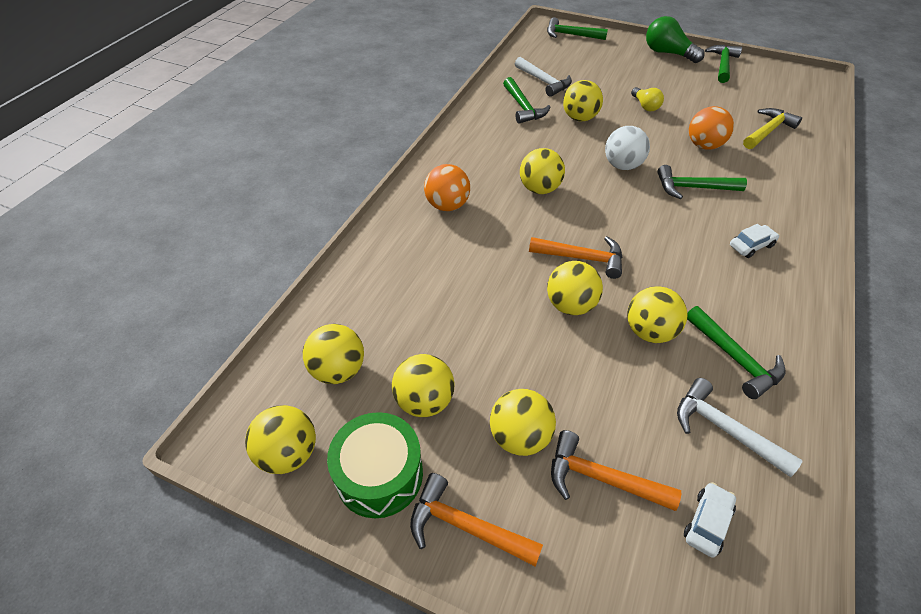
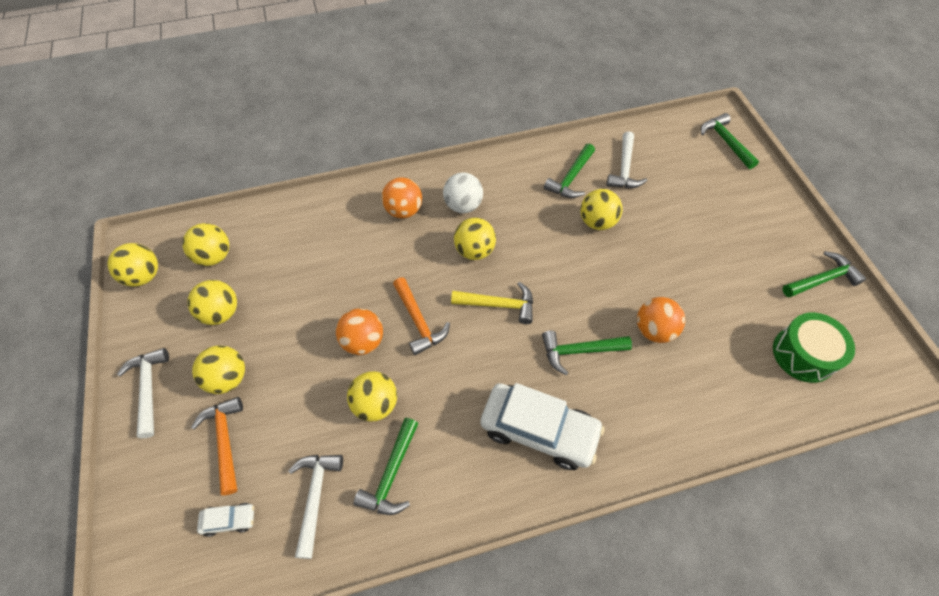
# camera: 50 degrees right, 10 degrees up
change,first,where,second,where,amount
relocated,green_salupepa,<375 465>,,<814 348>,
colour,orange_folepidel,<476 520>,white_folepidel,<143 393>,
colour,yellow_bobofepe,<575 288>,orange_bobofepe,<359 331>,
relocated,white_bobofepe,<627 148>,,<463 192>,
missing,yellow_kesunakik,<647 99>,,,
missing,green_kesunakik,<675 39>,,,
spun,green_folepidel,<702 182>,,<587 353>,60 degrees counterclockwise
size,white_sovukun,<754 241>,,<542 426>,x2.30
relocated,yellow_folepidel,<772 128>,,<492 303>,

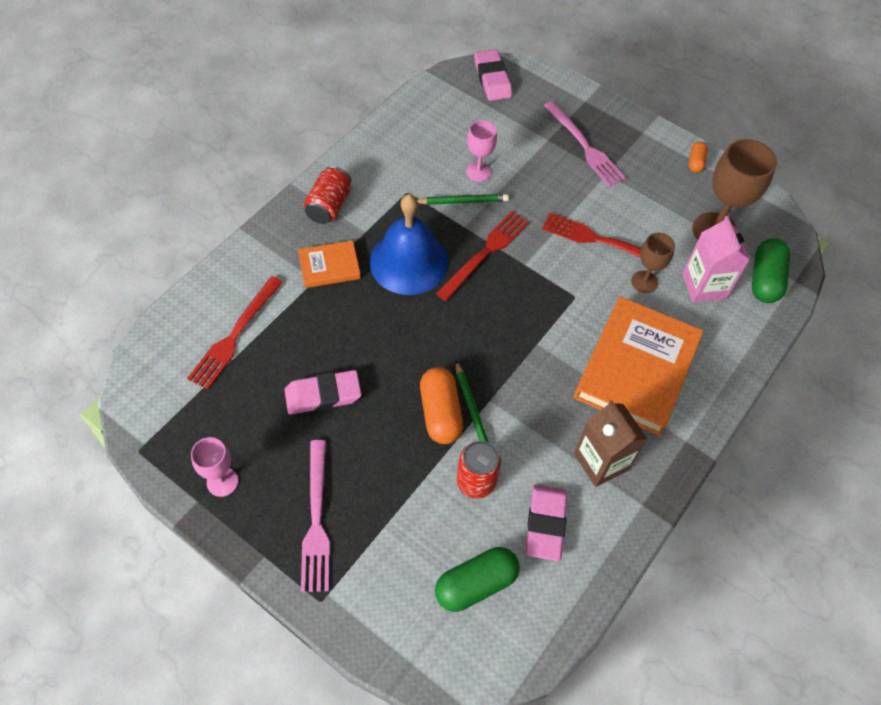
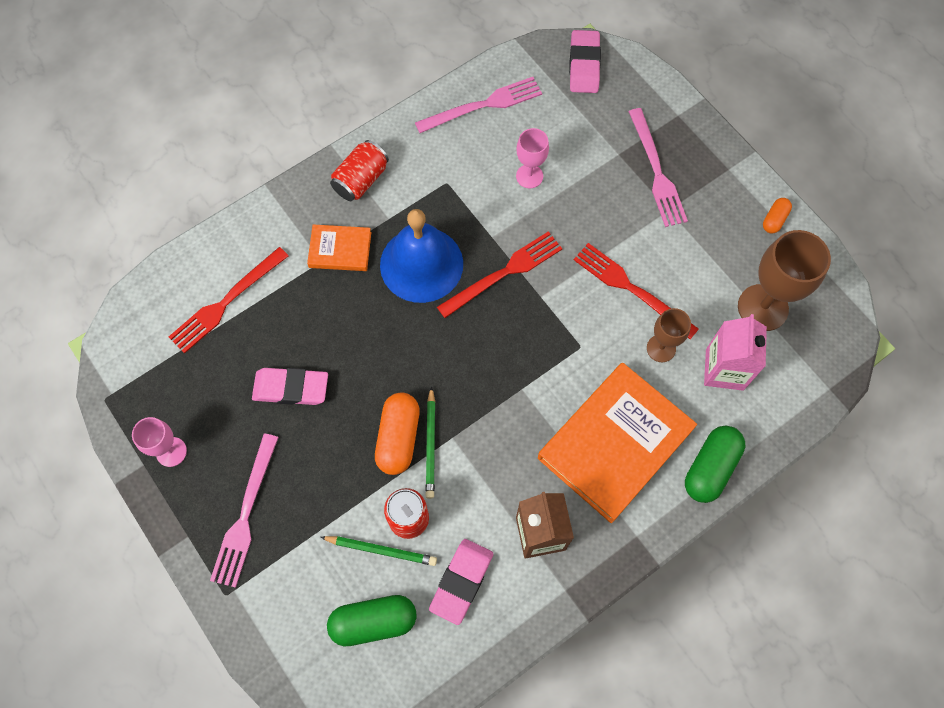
# camera: 20 degrees right, 10 degrees up
change,first,where,second,where,amount
relocated,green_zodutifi,<463 199>,,<378 551>,
relocated,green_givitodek,<771 270>,,<715 464>,
appeared,,,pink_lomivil,<478 105>,

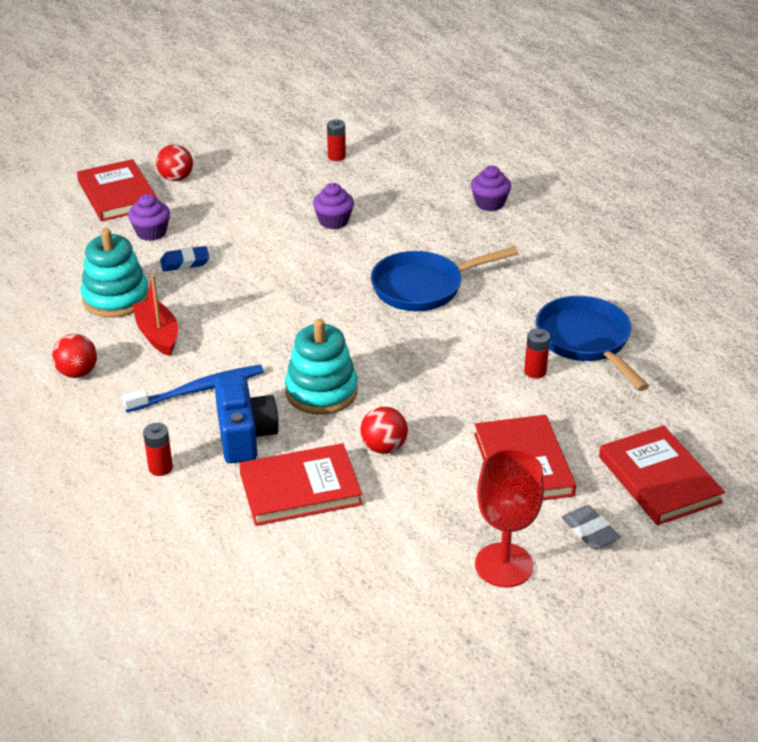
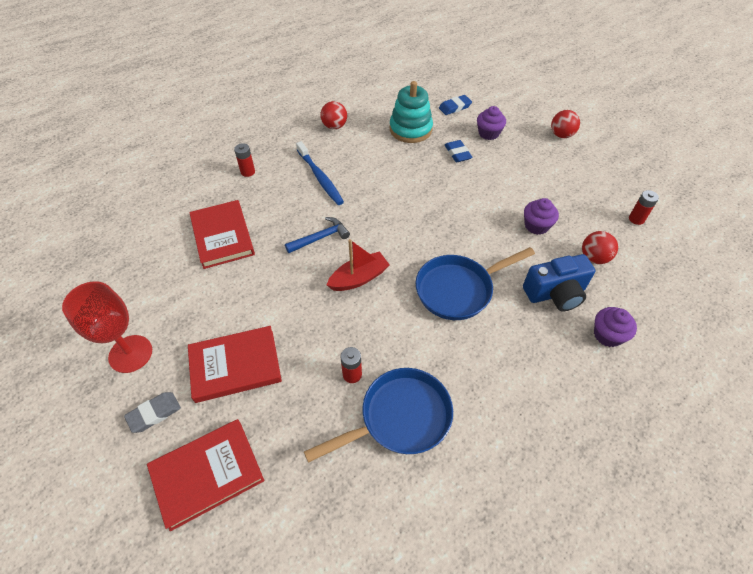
# camera: 85 degrees right, 15 degrees up
change,first,where,second,where,amount
missing,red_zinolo,<117 190>,,,
relocated,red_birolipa,<155 315>,,<358 265>,
relocated,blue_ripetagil,<246 419>,,<559 282>,
exchanged,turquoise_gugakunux,<321 367>,blue_folepidel,<317 235>,
relocated,red_bobofepe,<384 430>,,<600 247>,
spun,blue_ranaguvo,<444 278>,,<475 283>,90 degrees counterclockwise
appeared,,,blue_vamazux,<455 105>,

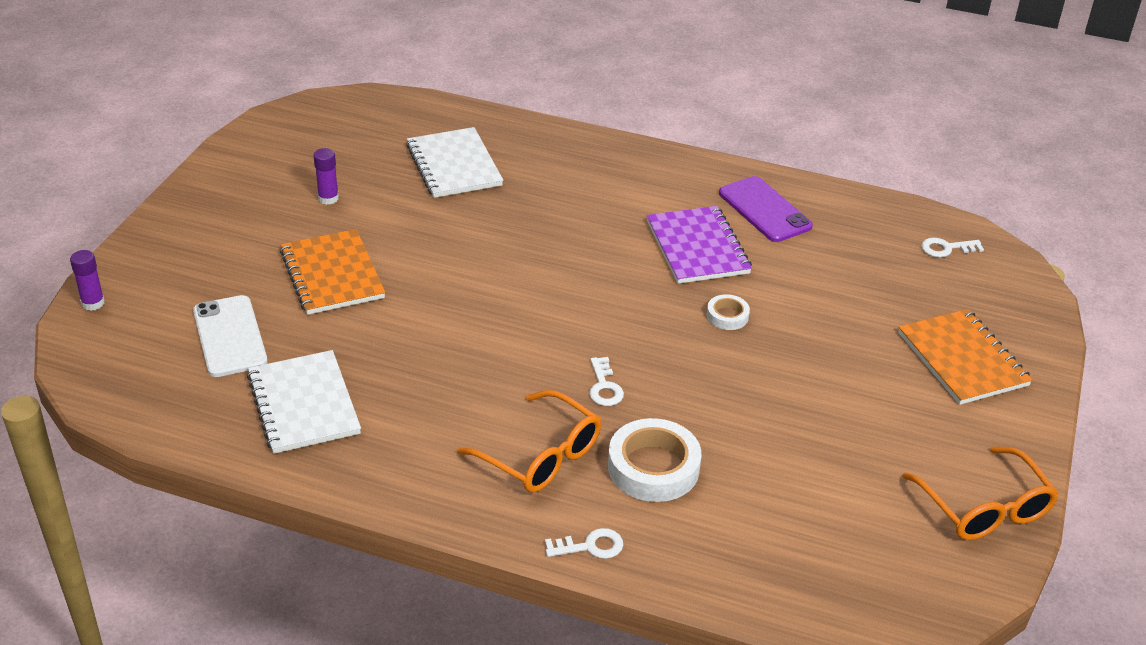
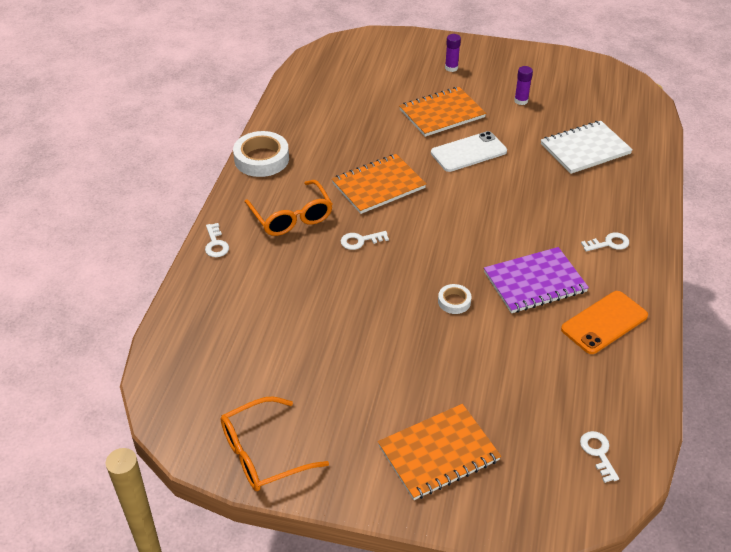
# camera: 85 degrees right, 5 degrees up
change,first,where,second,where,amount
relocated,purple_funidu,<87 280>,,<453 53>,
relocated,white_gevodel,<230 336>,,<469 151>,
missing,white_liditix,<304 402>,,,
spun,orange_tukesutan,<529 441>,,<288 208>,60 degrees counterclockwise
relocated,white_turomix,<654 460>,,<261 154>,
colour,purple_gevodel,<766 209>,orange_gevodel,<604 322>,
appeared,,,orange_liditix,<379 184>,
appeared,,,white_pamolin,<605 241>,

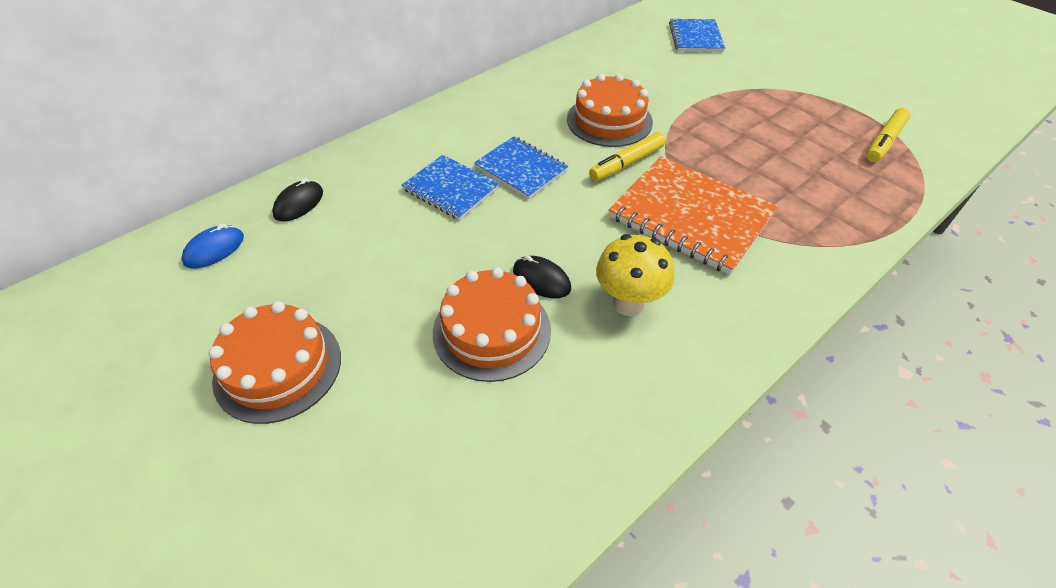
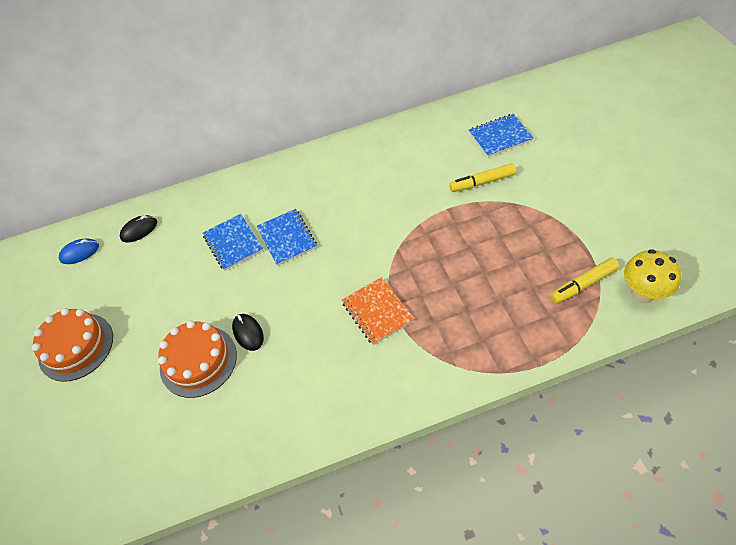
# camera: 30 degrees right, 5 degrees up
change,first,where,second,where,amount
missing,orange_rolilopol,<610 110>,,,
relocated,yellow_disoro,<627 156>,,<482 177>,
relocated,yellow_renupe,<635 275>,,<652 276>,
size,orange_liditix,<693 215>,,<378 311>,x0.60
spun,blue_liditix,<697 35>,,<501 135>,45 degrees clockwise

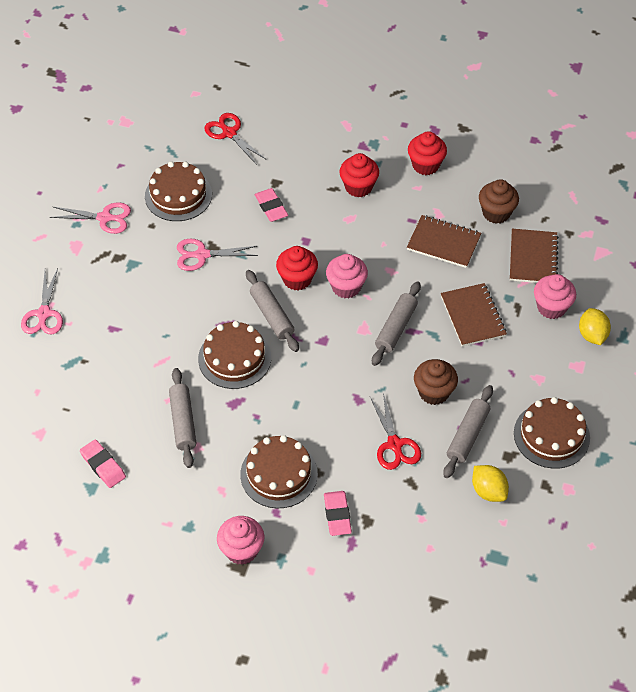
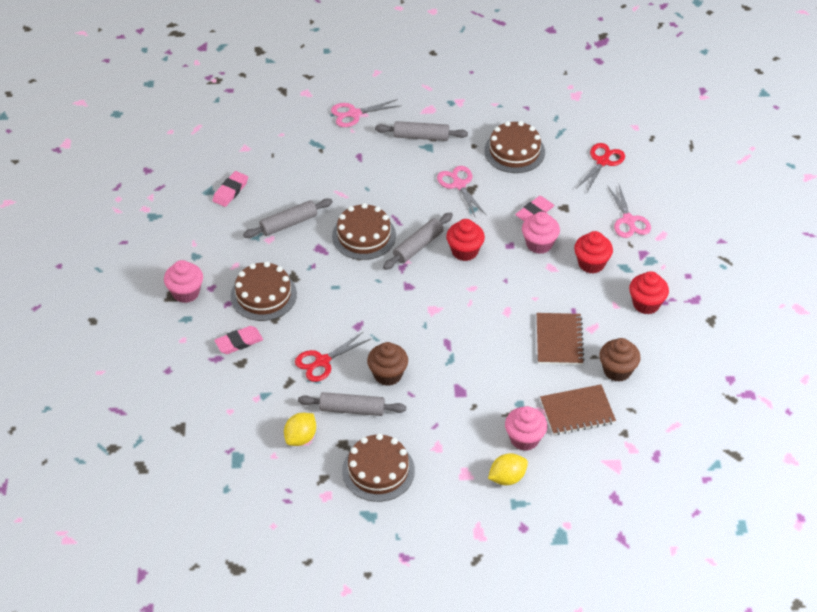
# camera: 70 degrees right, 5 degrees down
change,first,where,second,where,amount
relocated,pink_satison,<90 218>,,<629 211>,
relocated,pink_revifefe,<347 276>,,<541 233>,
relocated,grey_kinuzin,<396 323>,,<421 131>,
missing,brown_liditix,<474 315>,,,

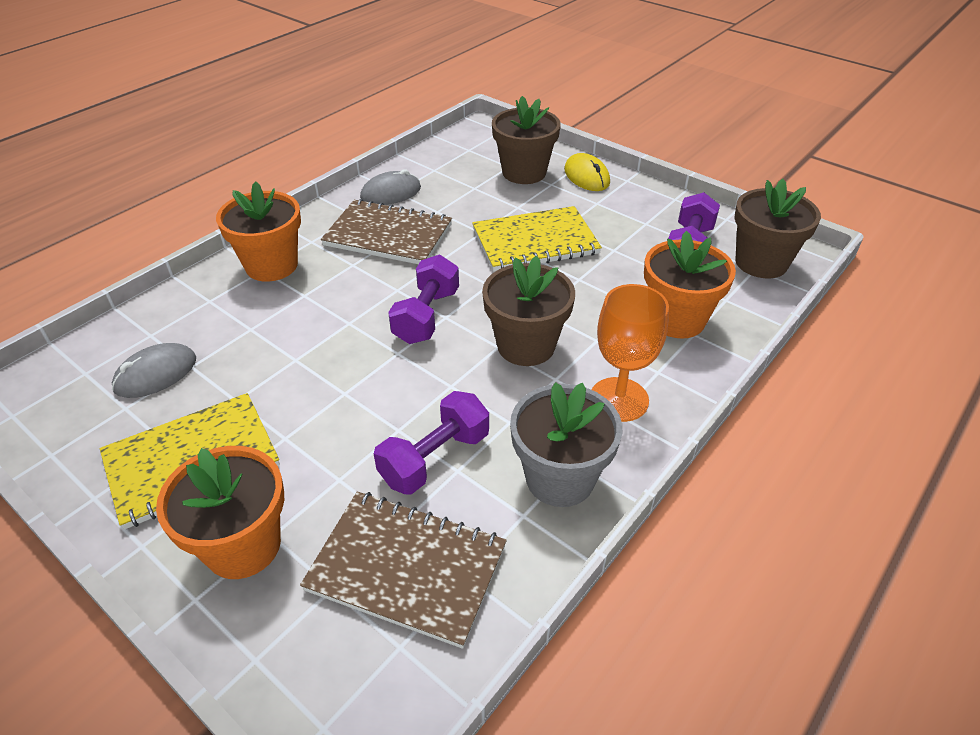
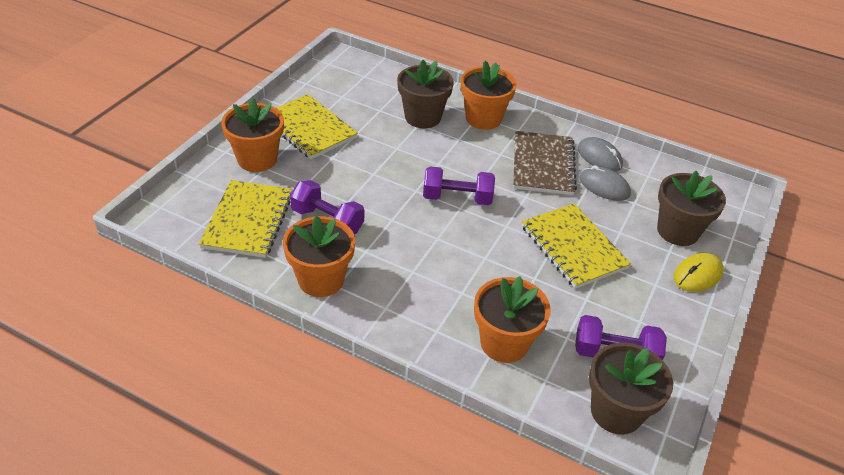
# camera: 75 degrees right, 0 degrees up
change,first,where,second,where,amount
relocated,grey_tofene,<154 370>,,<605 183>,
colour,brown_liditix,<403 570>,yellow_liditix,<245 219>,
relocated,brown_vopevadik,<528 311>,,<425 93>,
colour,grey_vopevadik,<566 444>,orange_vopevadik,<319 256>,
missing,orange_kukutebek,<630 353>,,,

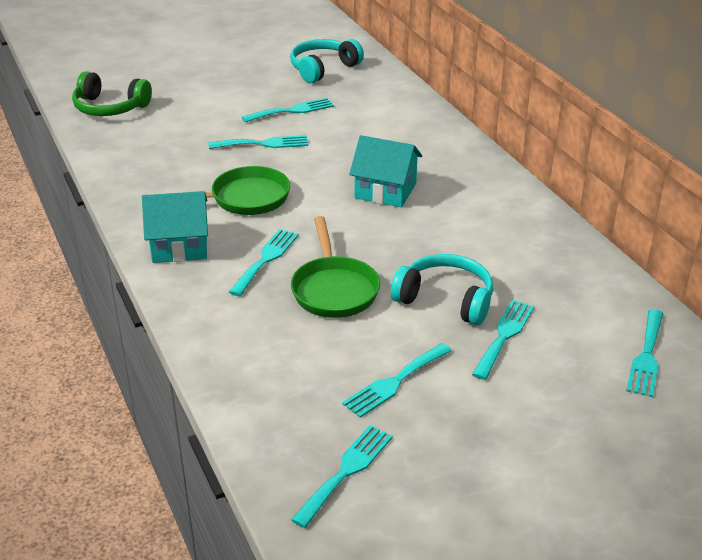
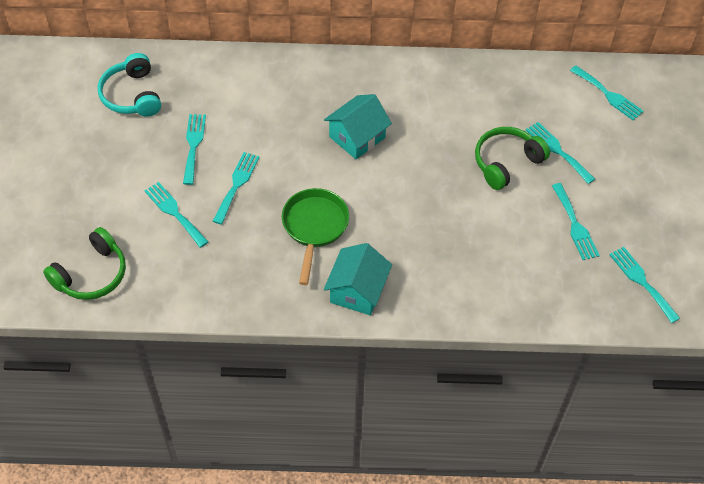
# camera: 65 degrees left, 20 degrees up
change,first,where,second,where,amount
relocated,turquoise_lomivil,<264 262>,,<176 215>,
missing,green_ranaguvo,<335 267>,,,
colour,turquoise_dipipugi,<442 289>,green_dipipugi,<512 158>,

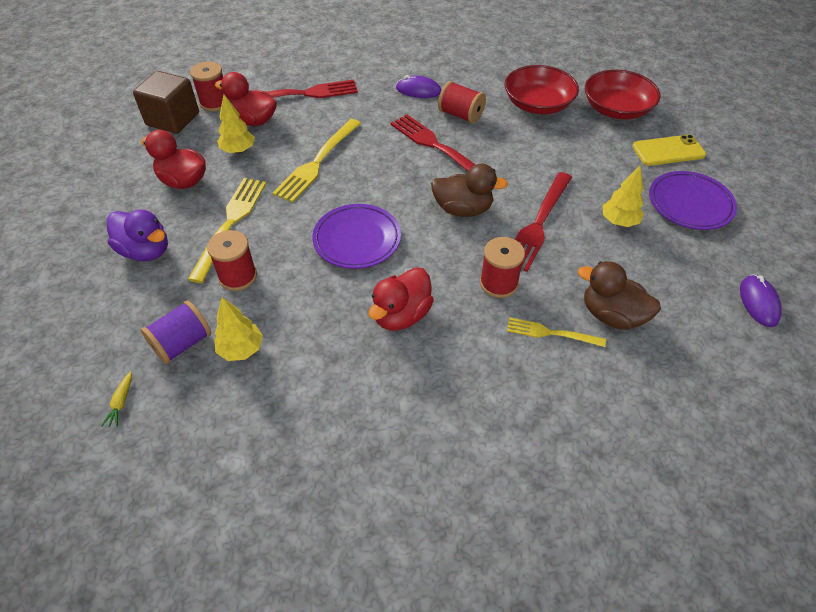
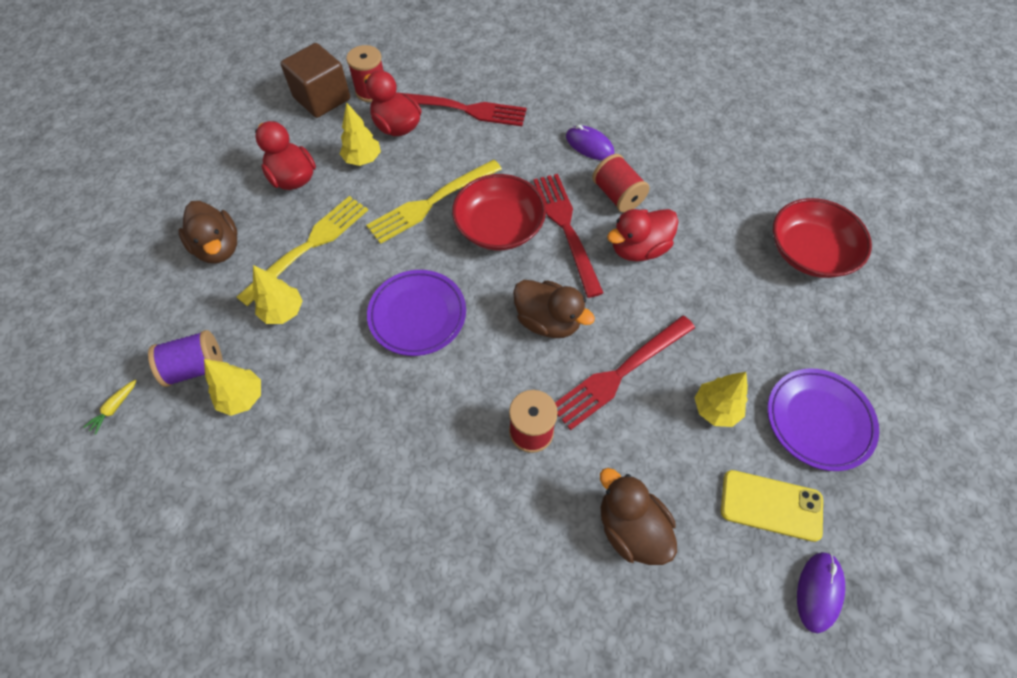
# camera: 25 degrees right, 10 degrees up
change,first,where,second,where,amount
colour,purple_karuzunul,<137 235>,brown_karuzunul,<208 232>,
exchanged,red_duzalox,<232 260>,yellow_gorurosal,<278 294>,
relocated,red_karuzunul,<401 299>,,<643 235>,
relocated,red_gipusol,<541 89>,,<499 212>,
missing,yellow_lomivil,<556 332>,,,
relocated,yellow_gevodel,<669 150>,,<772 506>,

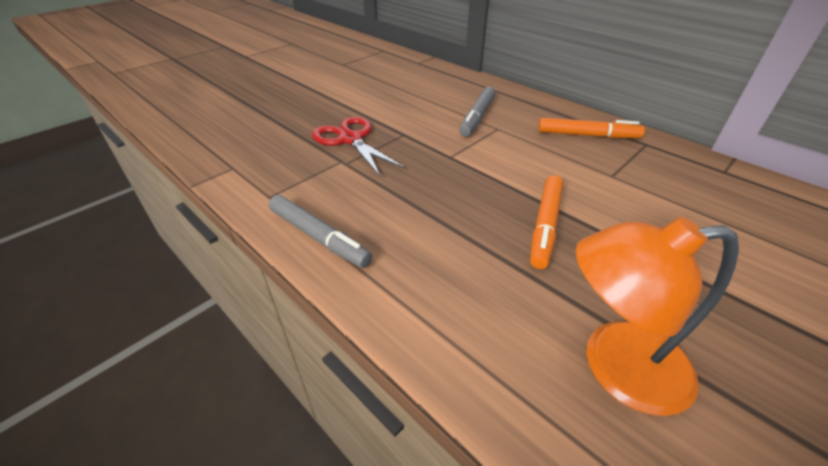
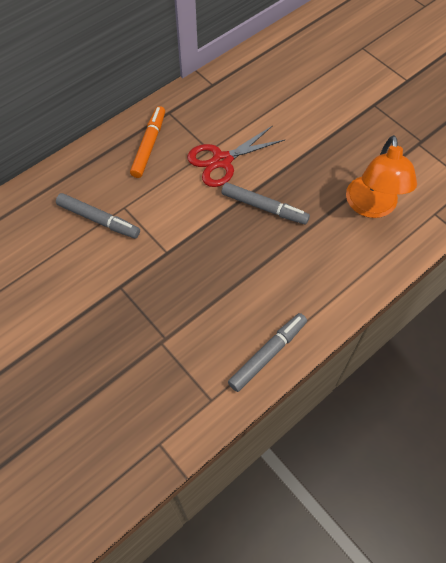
# camera: 85 degrees left, 20 degrees up
change,first,where,second,where,amount
relocated,red_satison,<359 147>,,<236 156>,
colour,orange_disoro,<546 222>,grey_disoro,<265 203>,

